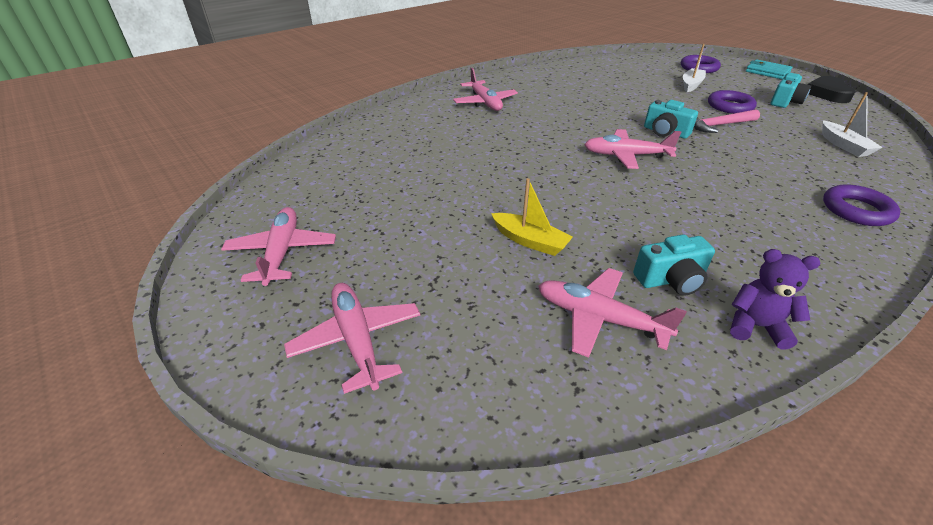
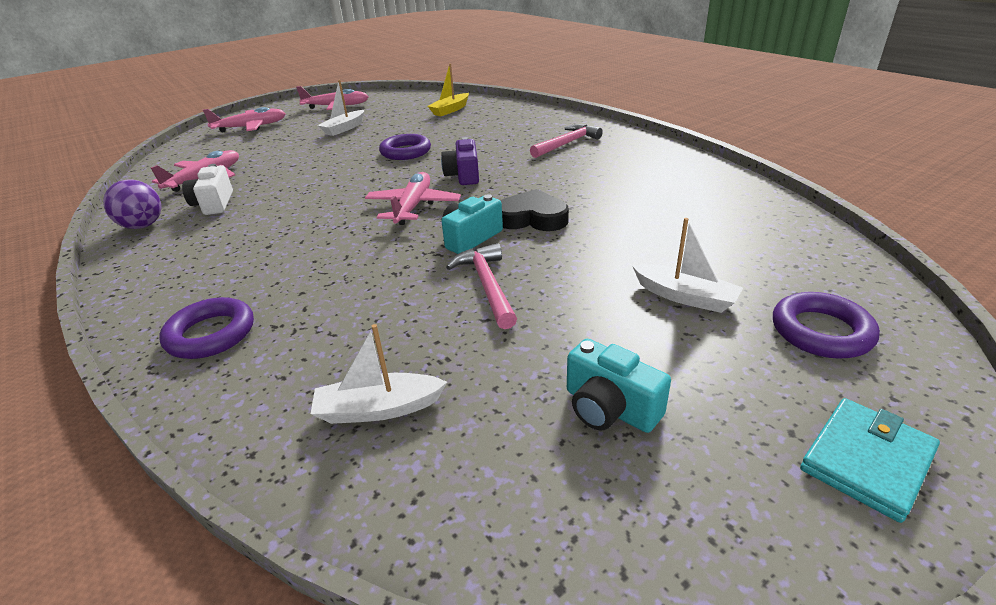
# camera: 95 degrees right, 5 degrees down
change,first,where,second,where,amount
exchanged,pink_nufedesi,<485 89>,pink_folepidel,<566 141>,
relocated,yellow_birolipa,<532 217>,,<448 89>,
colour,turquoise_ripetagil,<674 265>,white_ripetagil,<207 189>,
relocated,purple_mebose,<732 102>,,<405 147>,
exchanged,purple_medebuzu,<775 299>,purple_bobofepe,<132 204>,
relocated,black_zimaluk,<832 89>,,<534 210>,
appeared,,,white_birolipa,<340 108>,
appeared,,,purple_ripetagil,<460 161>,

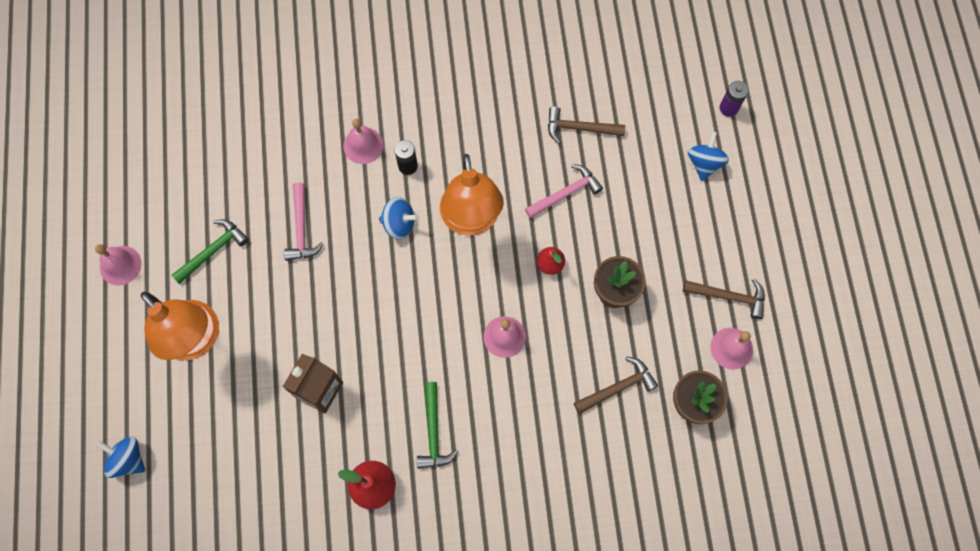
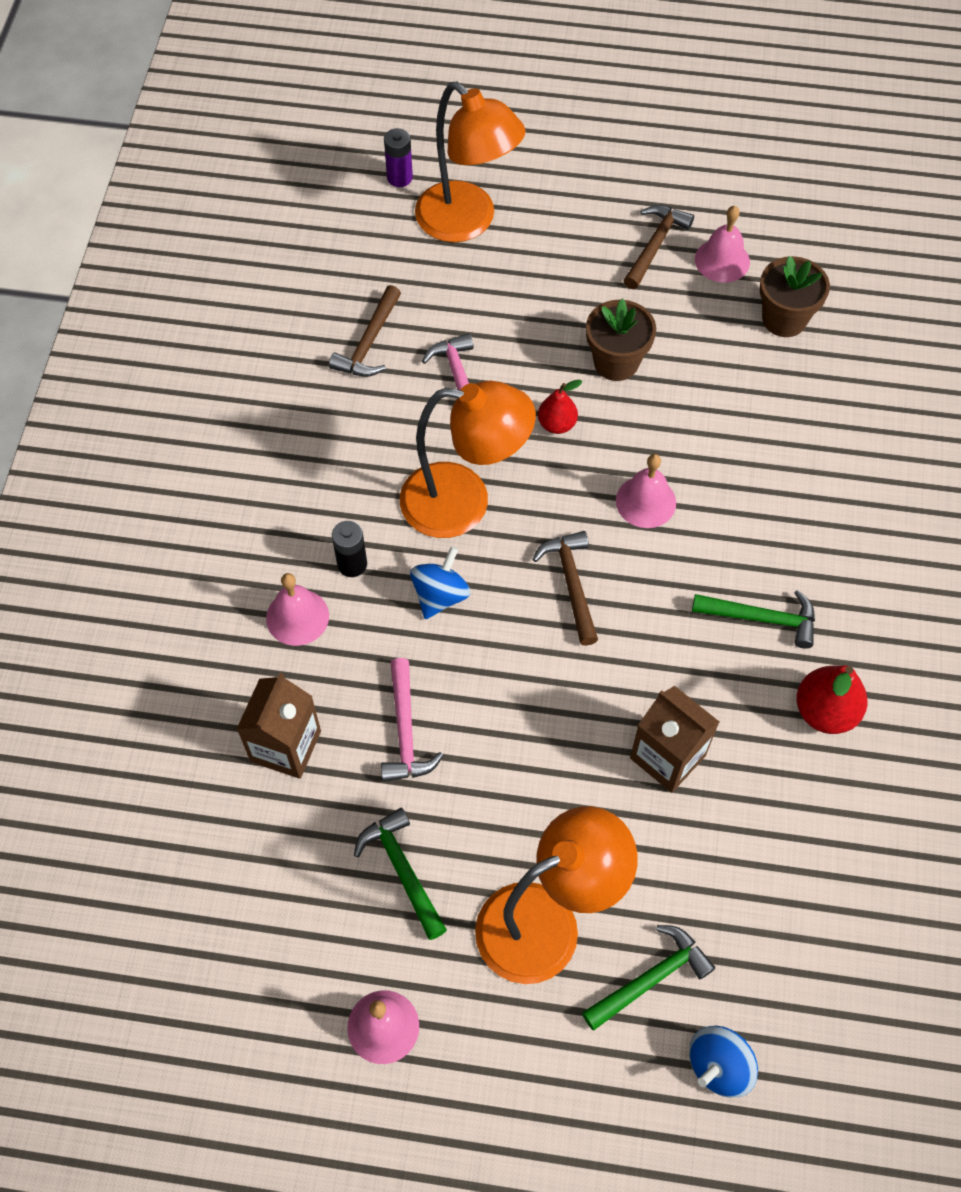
# camera: 75 degrees left, 10 degrees down
change,first,where,second,where,amount
spun,pink_folepidel,<304 221>,,<412 720>,75 degrees clockwise
relocated,brown_folepidel,<616 385>,,<565 588>,
exchanged,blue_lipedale,<708 156>,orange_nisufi,<470 162>,
appeared,,,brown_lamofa,<279 726>,
appeared,,,green_folepidel,<648 977>,

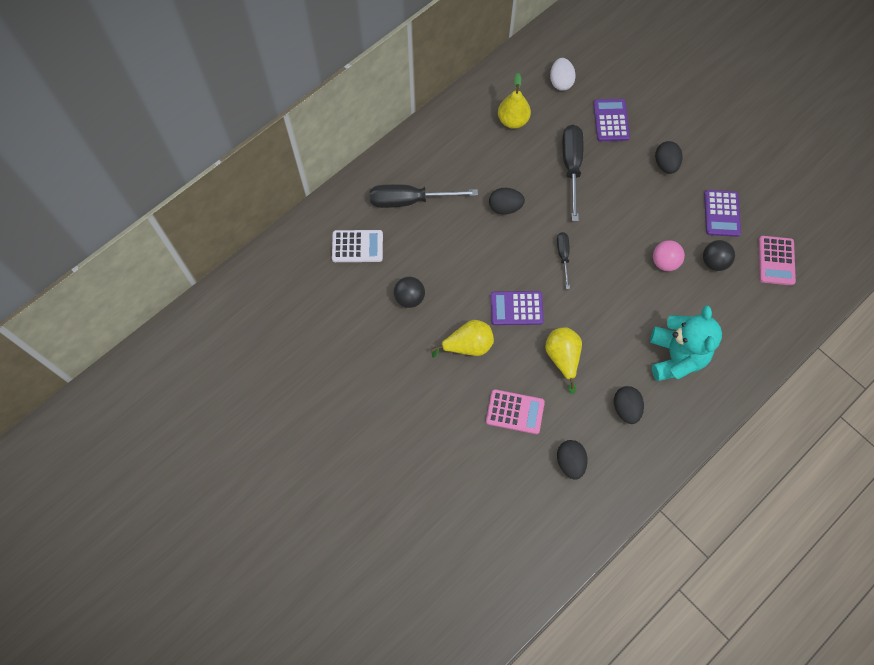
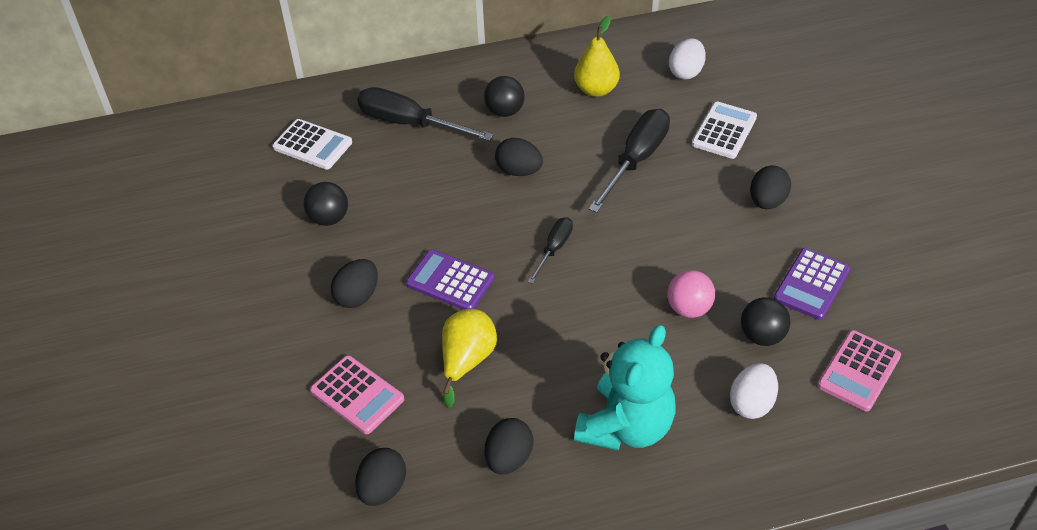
# camera: 30 degrees right, 20 degrees down
change,first,where,second,where,amount
exchanged,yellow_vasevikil,<463 339>,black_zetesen,<354 283>,
colour,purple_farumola,<611 120>,white_farumola,<724 130>,
appeared,,,black_bobofepe,<504 96>,
appeared,,,white_zetesen,<754 391>,

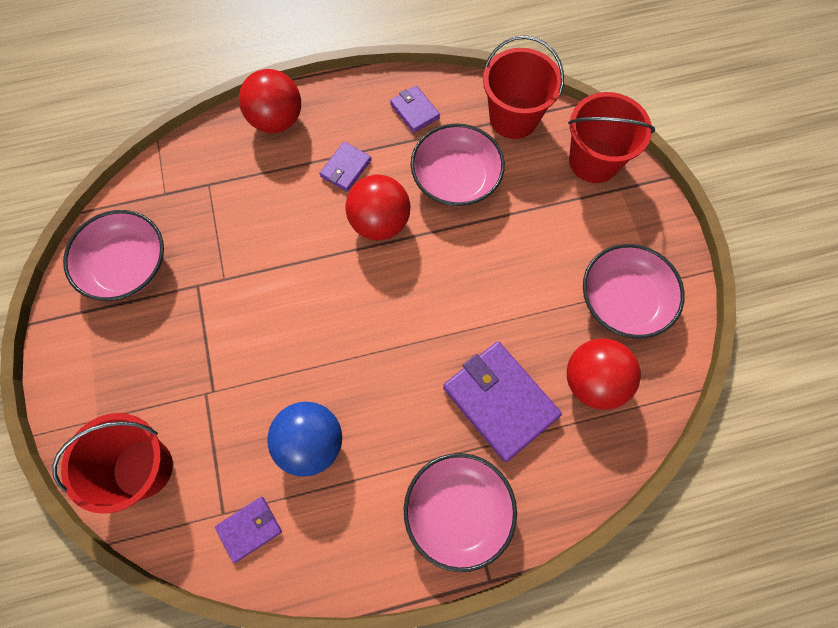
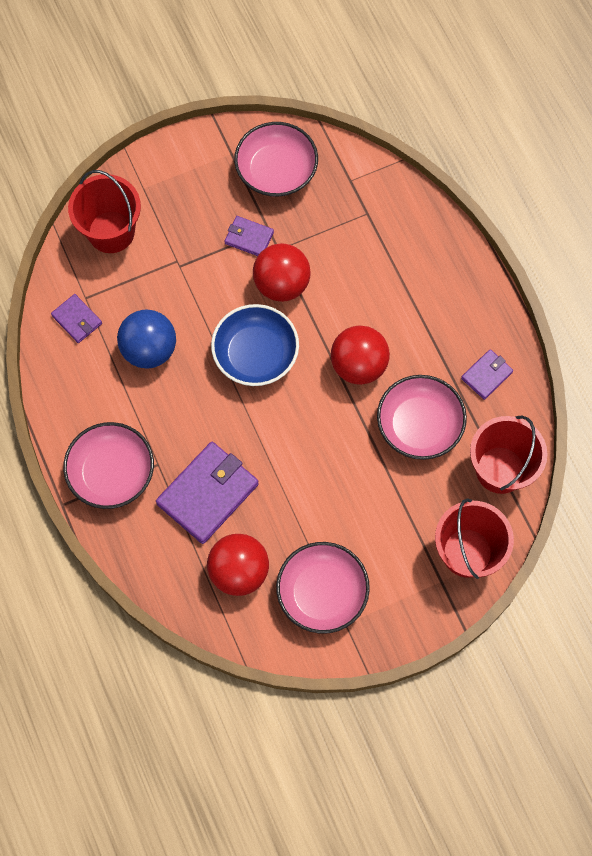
# camera: 80 degrees right, 0 degrees up
change,first,where,second,where,amount
relocated,red_bobofepe,<270 101>,,<282 272>,
relocated,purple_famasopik,<345 167>,,<249 236>,
appeared,,,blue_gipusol,<255 345>,

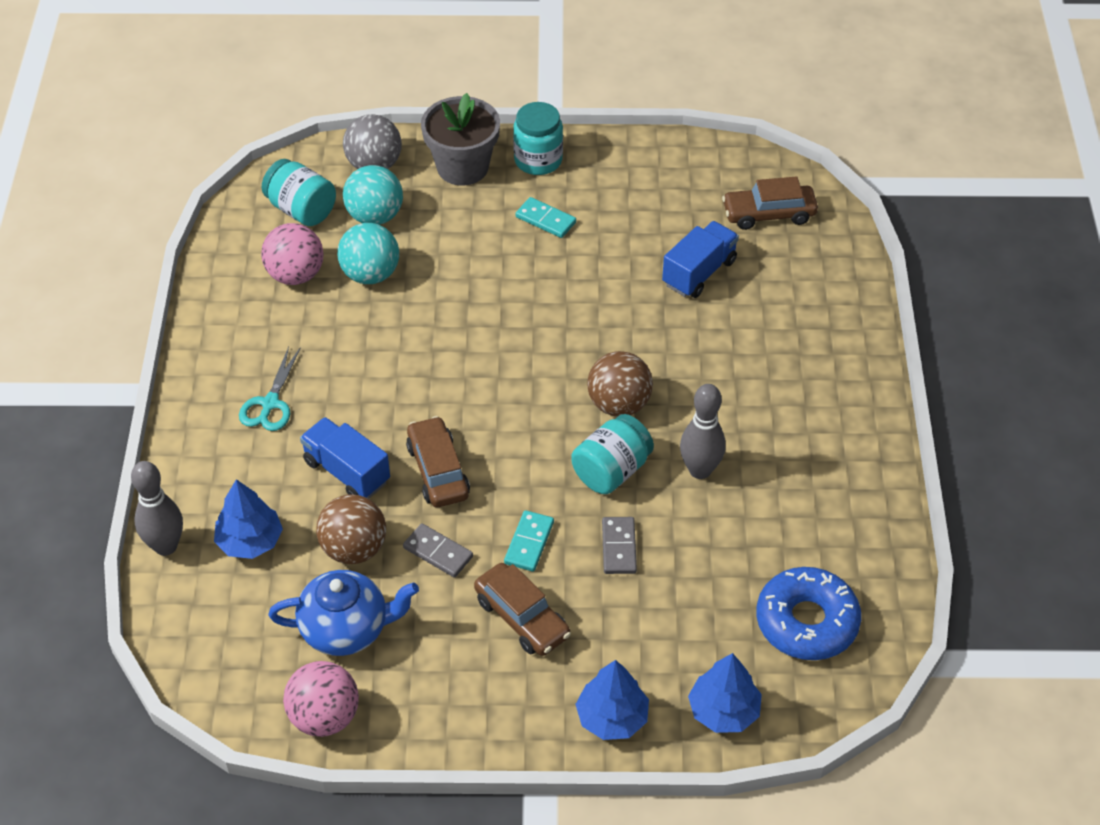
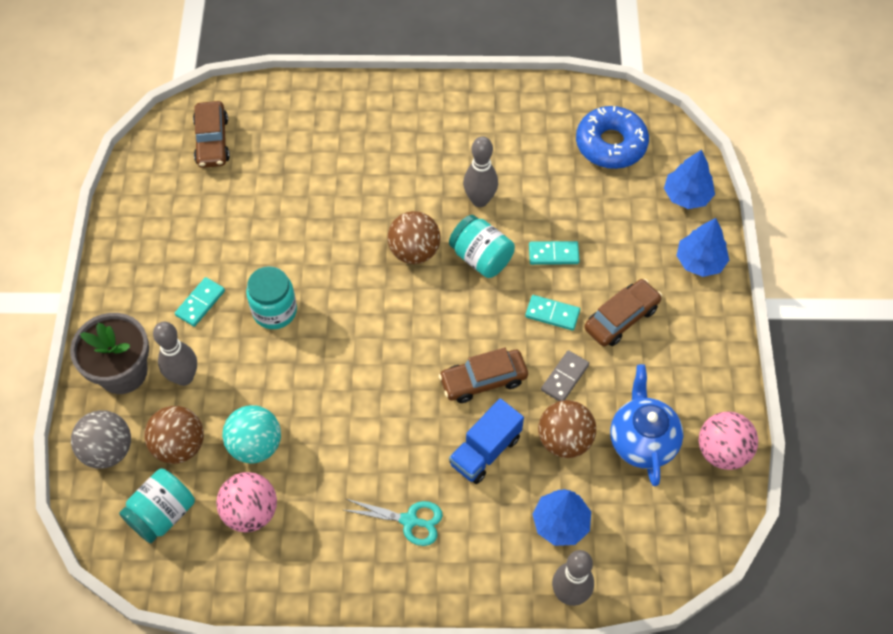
# camera: 90 degrees left, 10 degrees up
change,first,where,second,where,amount
colour,turquoise_bobofepe,<373 195>,brown_bobofepe,<174 435>,
relocated,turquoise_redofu,<538 138>,,<271 297>,
colour,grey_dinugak,<619 545>,turquoise_dinugak,<554 253>,
missing,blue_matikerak,<700 259>,,,
appeared,,,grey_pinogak,<175 354>,

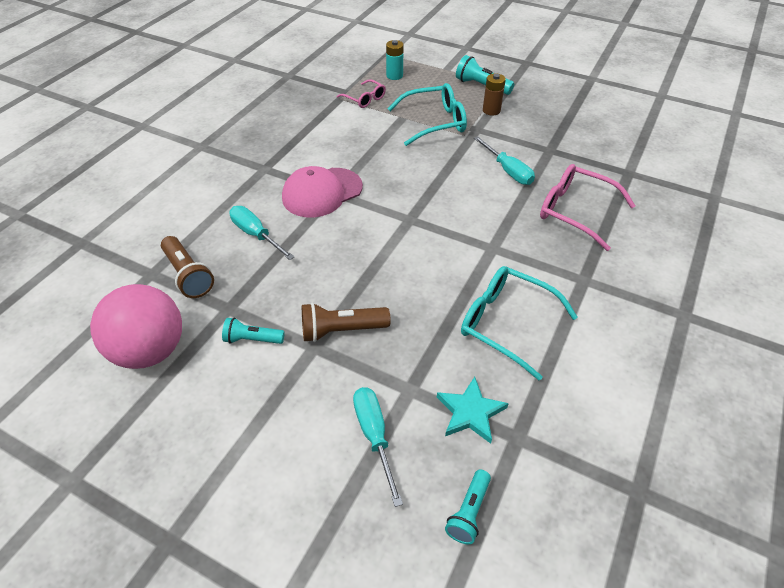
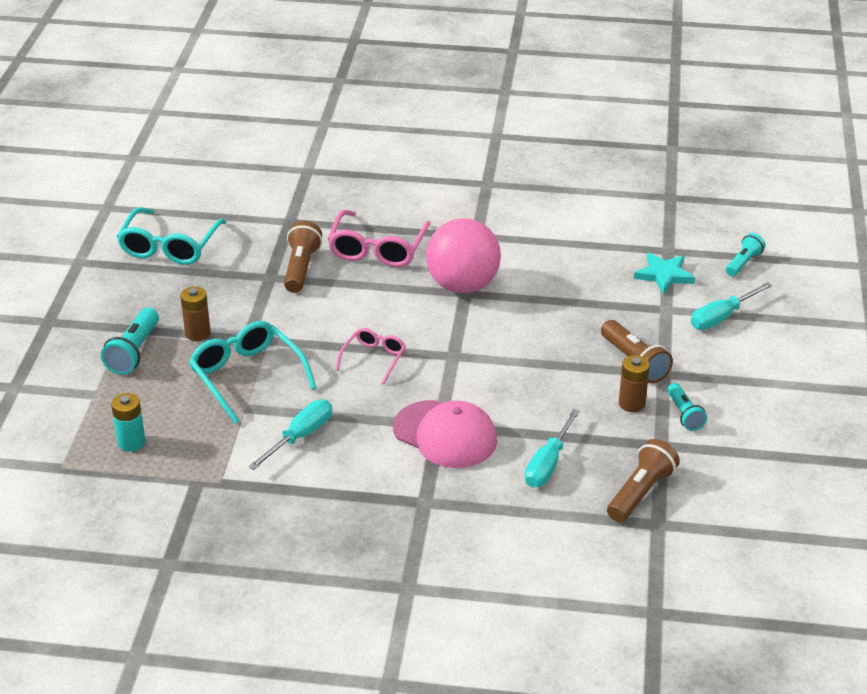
# camera: 110 degrees left, 10 degrees down
change,first,where,second,where,amount
relocated,pink_bobofepe,<136 326>,,<463 255>,
relocated,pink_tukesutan,<361 93>,,<371 356>,
spun,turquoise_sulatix,<468 507>,,<745 254>,60 degrees counterclockwise
relocated,turquoise_tukesutan,<519 323>,,<171 236>,
relocated,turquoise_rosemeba,<504 160>,,<290 434>,
appeared,,,brown_sulatix,<303 257>,
appeared,,,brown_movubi,<634 383>,

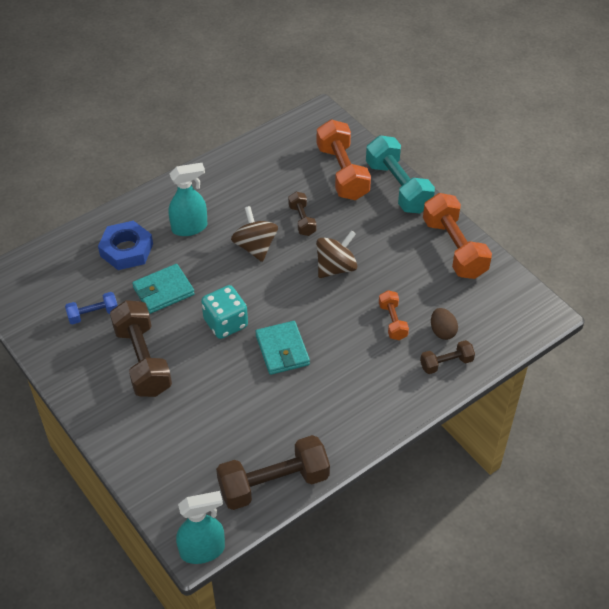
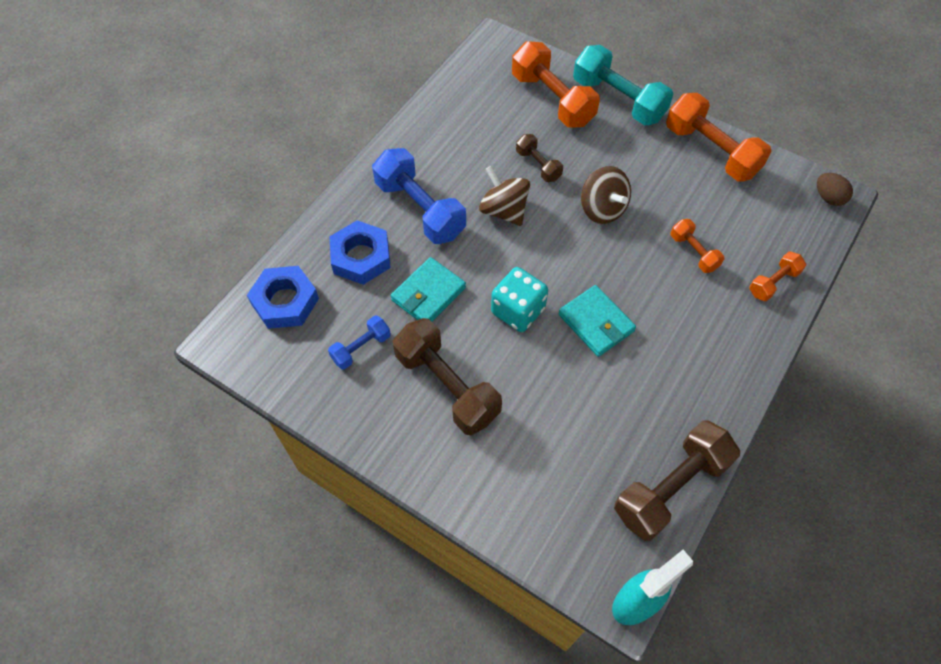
# camera: 20 degrees left, 10 degrees up
change,first,where,second,where,amount
exchanged,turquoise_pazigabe,<187 199>,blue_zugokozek,<419 196>,
spun,brown_lipedale,<336 254>,,<606 195>,120 degrees clockwise
colour,brown_zugokozek,<447 357>,orange_zugokozek,<777 276>,
relocated,brown_zetesen,<444 324>,,<835 189>,
appeared,,,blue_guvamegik,<283 297>,

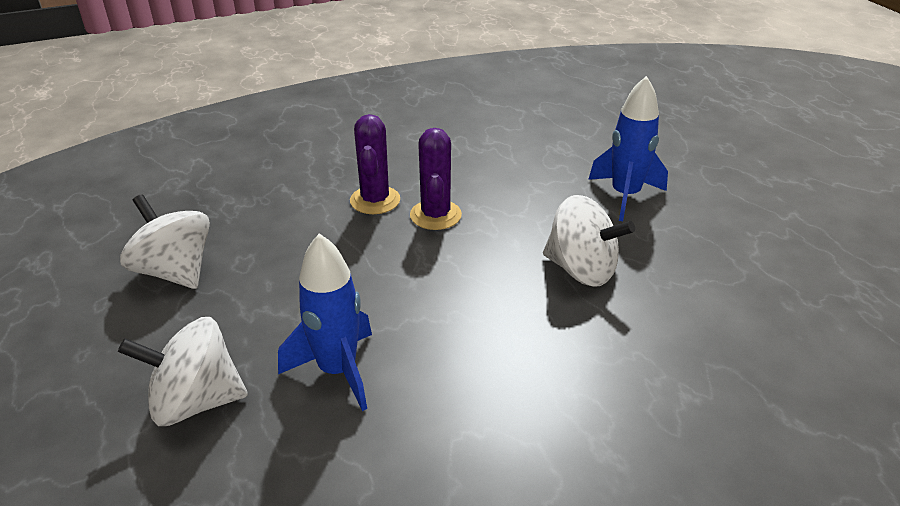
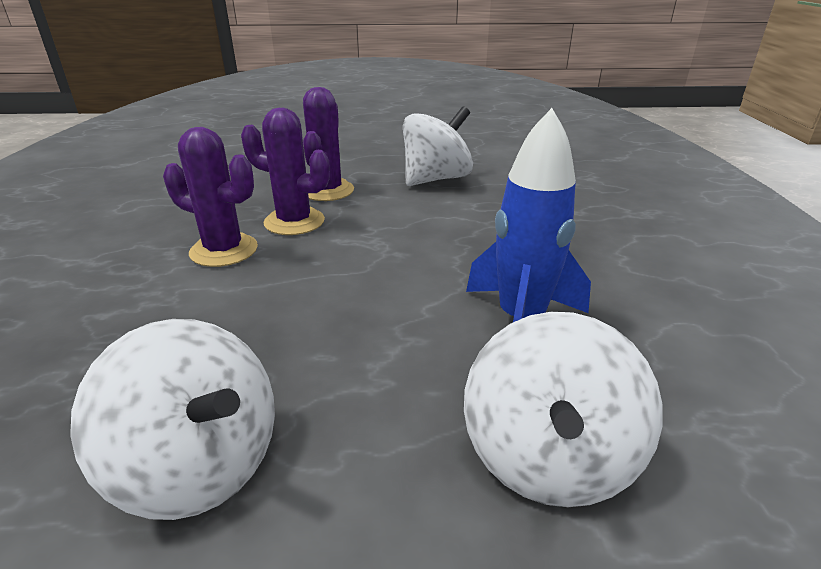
# camera: 70 degrees left, 5 degrees down
change,first,where,second,where,amount
spun,white_lipedale,<165 241>,,<172 419>,120 degrees counterclockwise
missing,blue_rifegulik,<628 148>,,,
appeared,,,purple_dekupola,<328 144>,

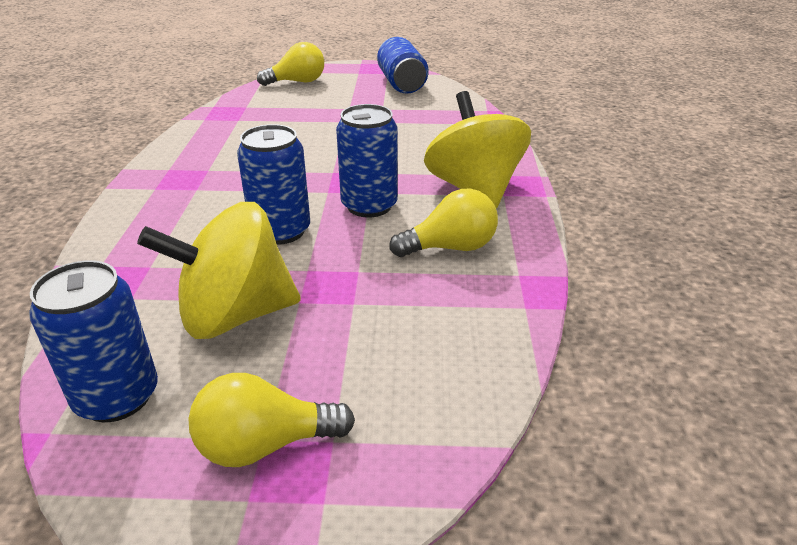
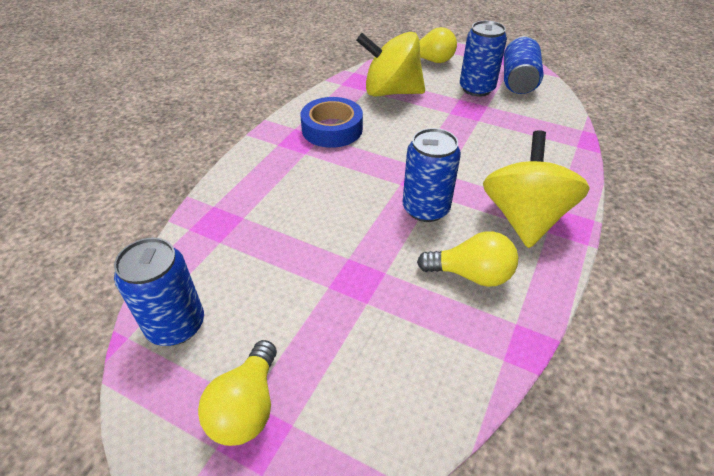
# camera: 25 degrees right, 10 degrees up
change,first,where,second,where,amount
relocated,yellow_lipedale,<218 270>,,<390 64>,
spun,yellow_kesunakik,<271 420>,,<237 393>,90 degrees counterclockwise
relocated,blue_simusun,<273 184>,,<483 59>,
appeared,,,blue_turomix,<331 122>,

